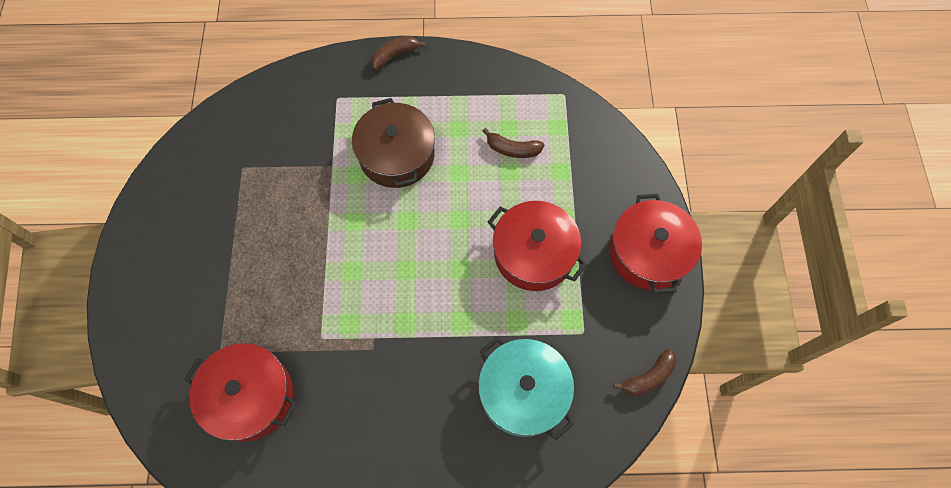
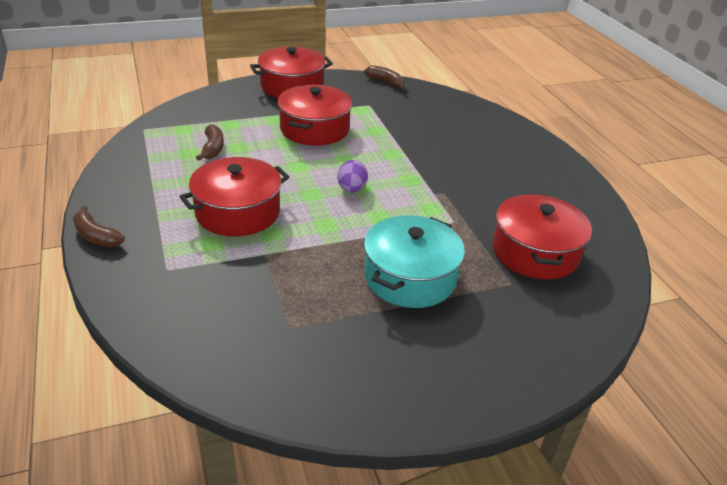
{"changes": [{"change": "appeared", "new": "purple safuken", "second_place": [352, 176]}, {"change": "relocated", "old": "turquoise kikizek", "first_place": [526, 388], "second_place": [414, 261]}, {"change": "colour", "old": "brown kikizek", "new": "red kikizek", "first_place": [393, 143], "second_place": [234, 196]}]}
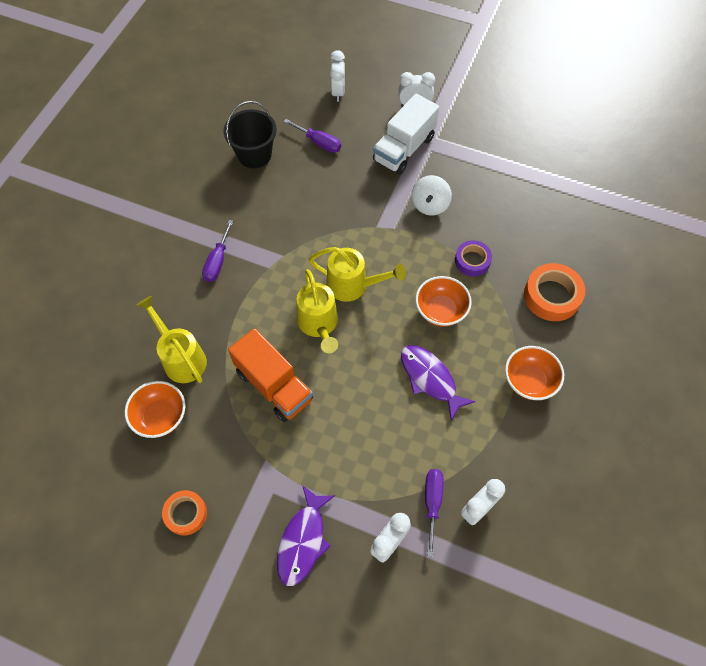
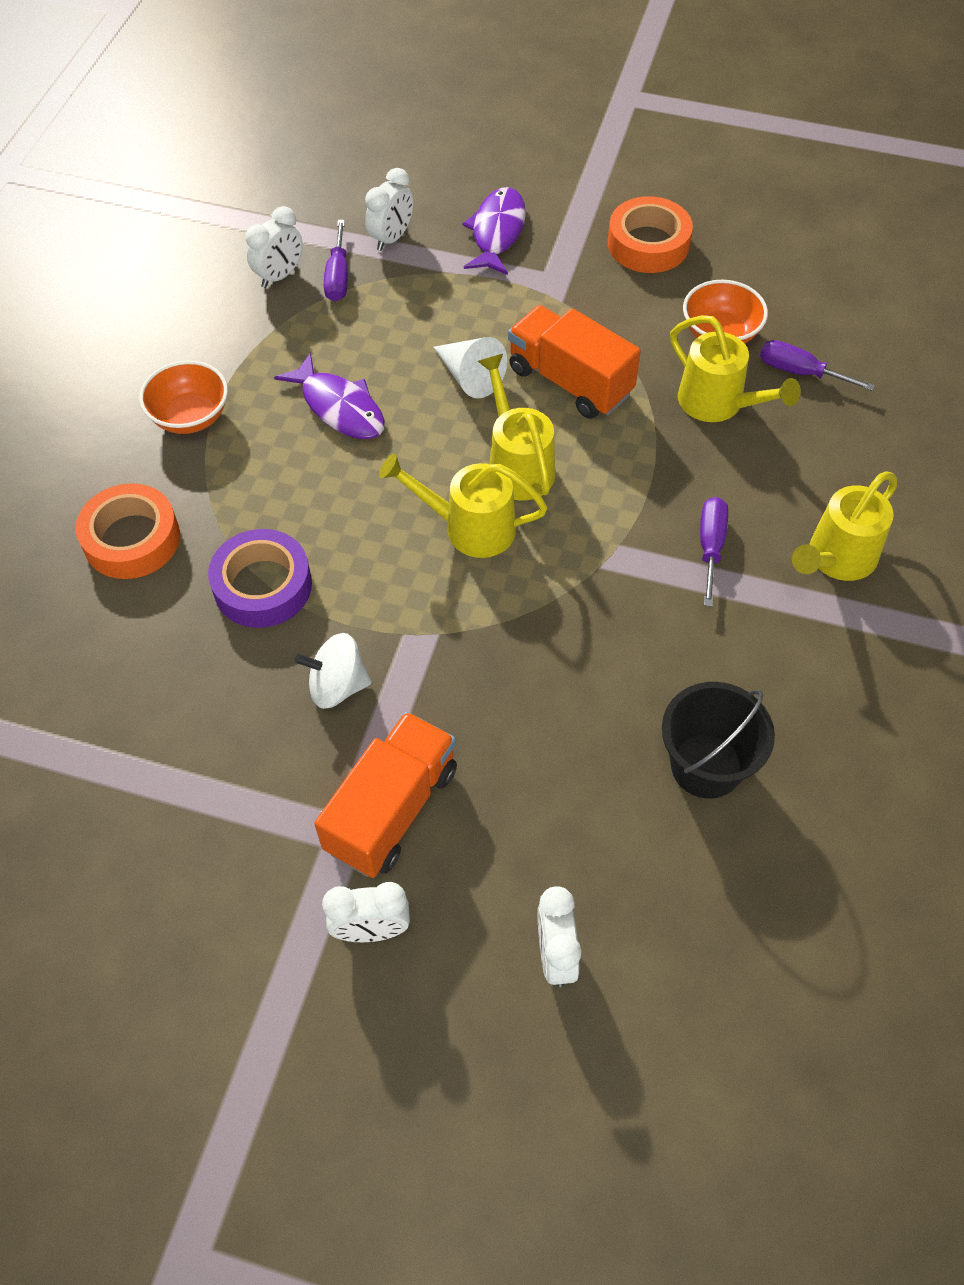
{"changes": [{"change": "missing", "old": "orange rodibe", "first_place": [443, 301]}, {"change": "appeared", "new": "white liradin", "second_place": [470, 367]}, {"change": "appeared", "new": "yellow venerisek", "second_place": [845, 526]}, {"change": "relocated", "old": "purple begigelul", "first_place": [312, 136], "second_place": [817, 365]}, {"change": "colour", "old": "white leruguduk", "new": "orange leruguduk", "first_place": [406, 134], "second_place": [385, 794]}, {"change": "spun", "old": "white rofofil", "first_place": [432, 195], "second_place": [333, 671], "degrees": -105}, {"change": "size", "old": "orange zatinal", "first_place": [184, 513], "second_place": [650, 234], "factor": 1.55}, {"change": "size", "old": "purple zatinal", "first_place": [473, 258], "second_place": [260, 578], "factor": 1.55}]}
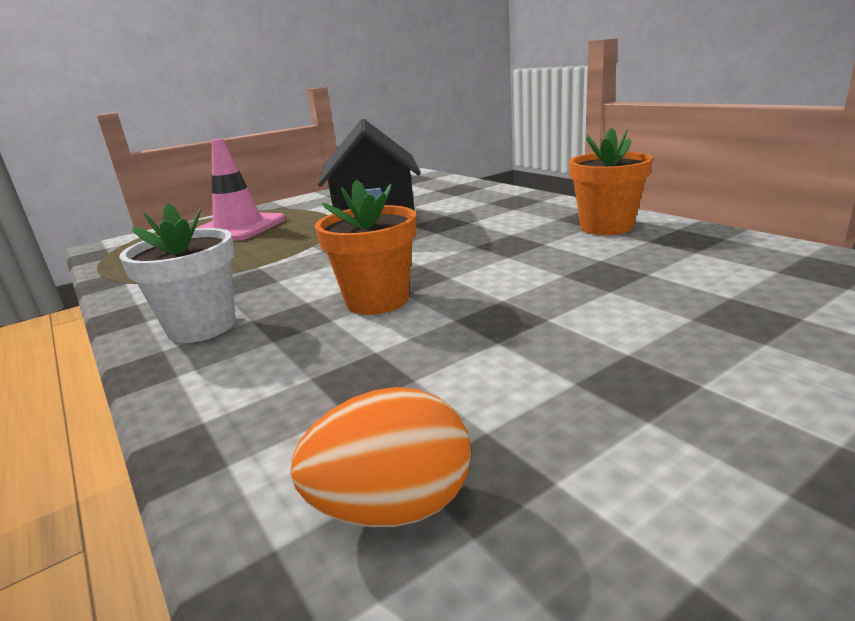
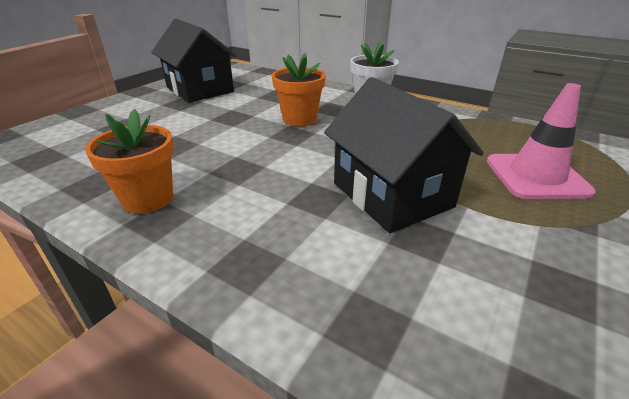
{"changes": [{"change": "missing", "old": "orange safuken", "first_place": [380, 457]}, {"change": "appeared", "new": "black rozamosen", "second_place": [194, 61]}]}
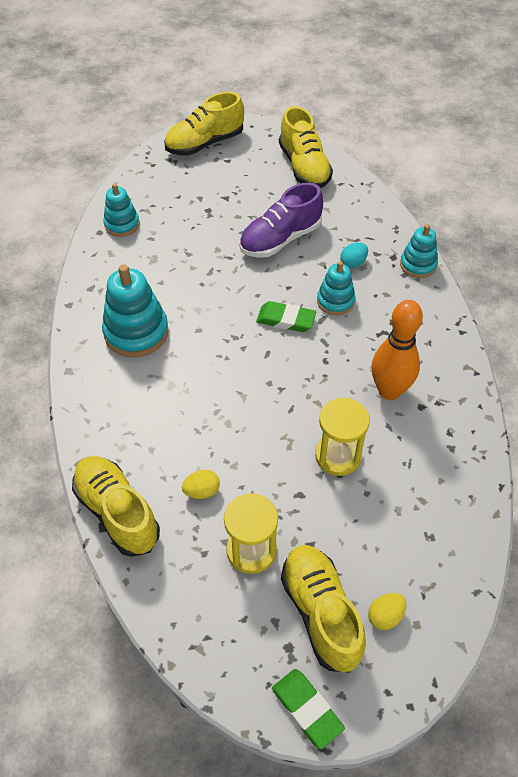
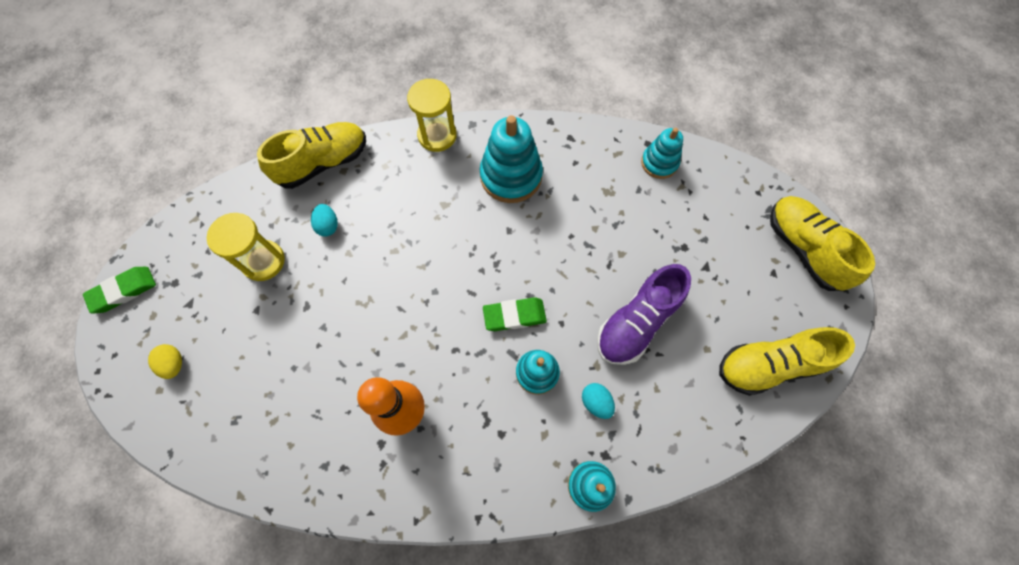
{"changes": [{"change": "missing", "old": "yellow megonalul", "first_place": [323, 609]}, {"change": "relocated", "old": "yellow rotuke", "first_place": [342, 436], "second_place": [432, 115]}, {"change": "colour", "old": "yellow safuken", "new": "turquoise safuken", "first_place": [201, 484], "second_place": [324, 220]}, {"change": "spun", "old": "purple megonalul", "first_place": [281, 220], "second_place": [644, 314], "degrees": -105}, {"change": "spun", "old": "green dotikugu", "first_place": [286, 316], "second_place": [515, 314], "degrees": 60}]}
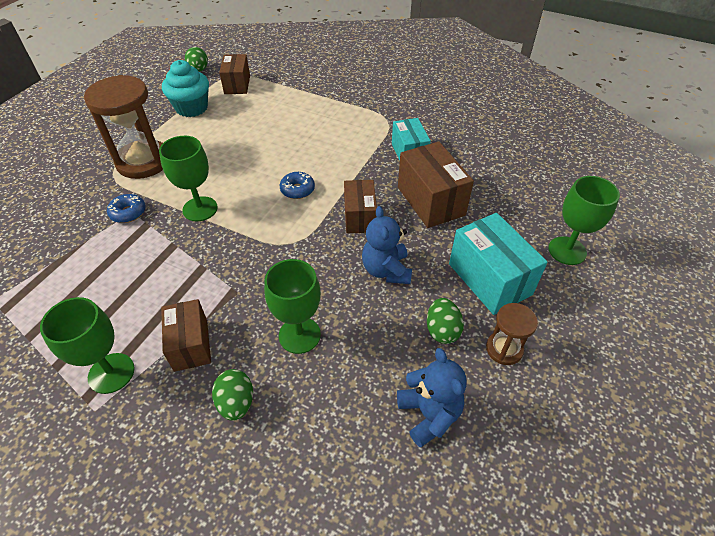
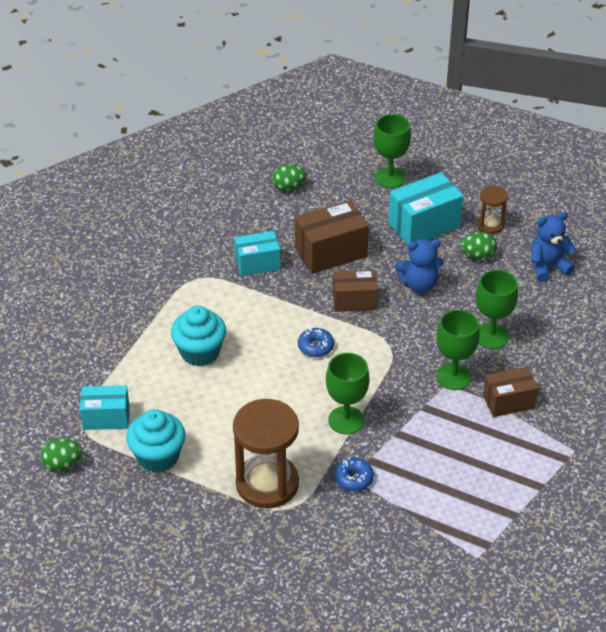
{"changes": [{"change": "appeared", "new": "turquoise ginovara", "second_place": [198, 336]}, {"change": "relocated", "old": "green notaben", "first_place": [87, 345], "second_place": [458, 350]}, {"change": "relocated", "old": "green safuken", "first_place": [232, 395], "second_place": [289, 177]}, {"change": "colour", "old": "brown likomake", "new": "turquoise likomake", "first_place": [234, 74], "second_place": [105, 407]}]}
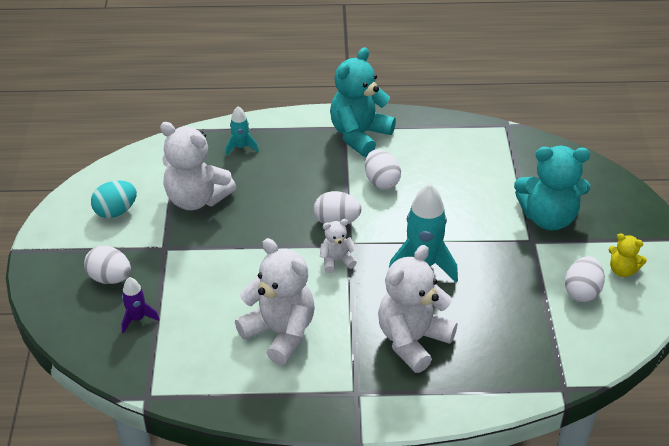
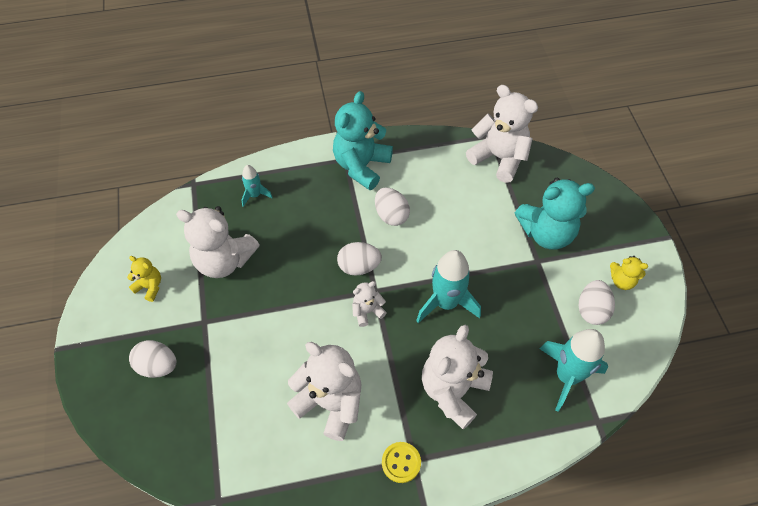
{"changes": [{"change": "missing", "old": "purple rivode", "first_place": [141, 305]}, {"change": "appeared", "new": "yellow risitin", "second_place": [401, 462]}, {"change": "appeared", "new": "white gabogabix", "second_place": [502, 134]}, {"change": "appeared", "new": "turquoise rivode", "second_place": [573, 370]}, {"change": "exchanged", "old": "turquoise safuken", "new": "yellow gabogabix", "first_place": [114, 199], "second_place": [144, 279]}]}
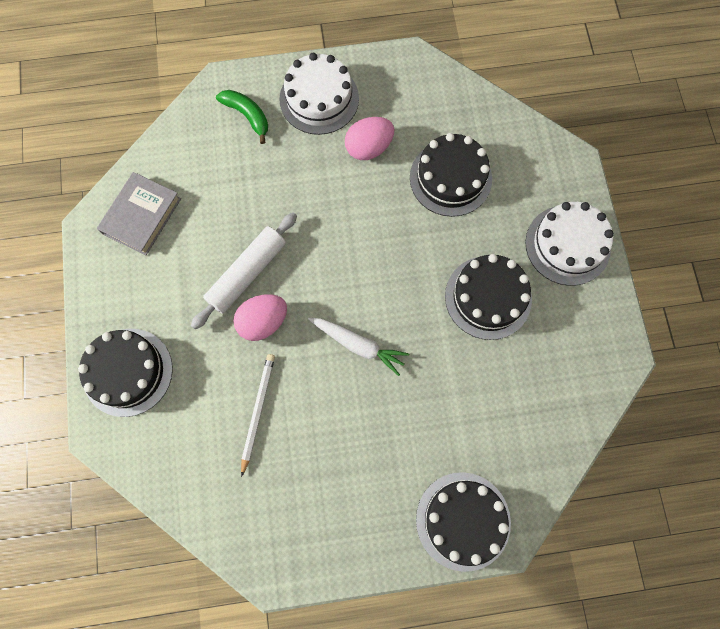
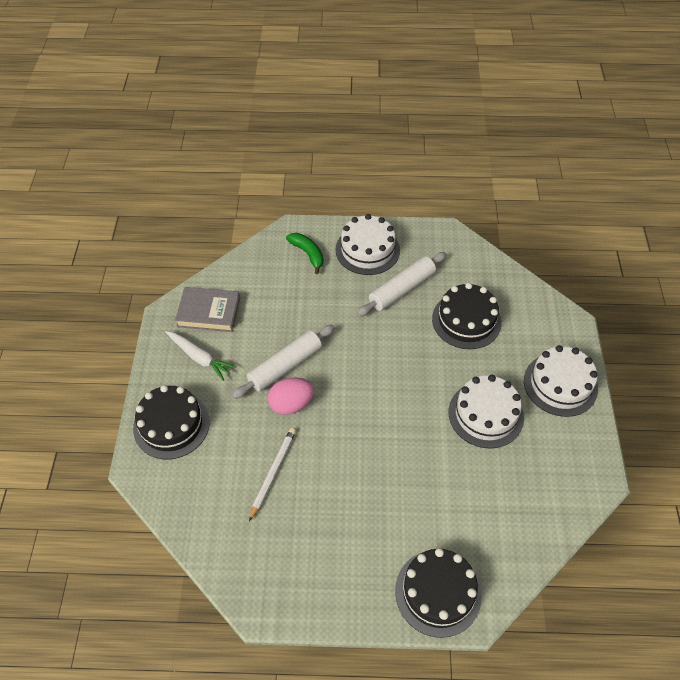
{"changes": [{"change": "relocated", "old": "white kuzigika", "first_place": [358, 347], "second_place": [200, 356]}, {"change": "exchanged", "old": "pink safuken", "new": "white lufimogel", "first_place": [369, 138], "second_place": [401, 284]}, {"change": "colour", "old": "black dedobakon", "new": "white dedobakon", "first_place": [488, 297], "second_place": [486, 412]}, {"change": "spun", "old": "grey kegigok", "first_place": [139, 213], "second_place": [207, 309], "degrees": 60}]}
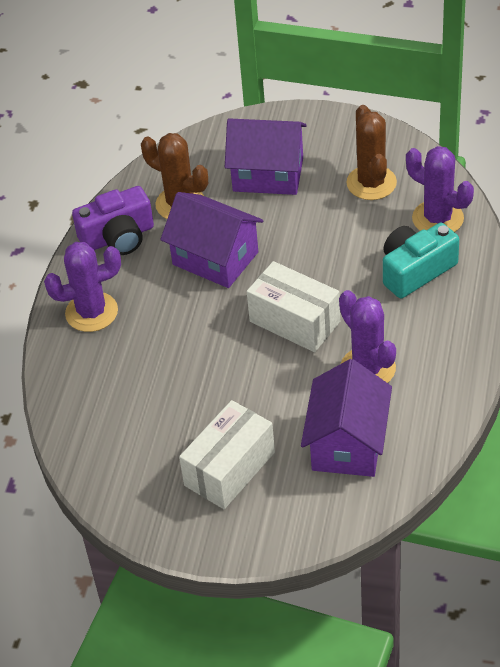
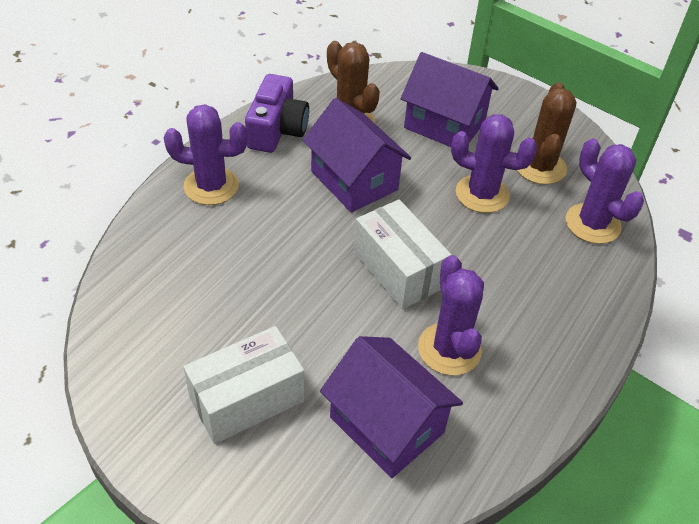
{"changes": [{"change": "missing", "old": "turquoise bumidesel", "first_place": [421, 260]}, {"change": "appeared", "new": "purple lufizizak", "second_place": [494, 163]}, {"change": "spun", "old": "purple bumidesel", "first_place": [113, 220], "second_place": [277, 113], "degrees": -75}, {"change": "spun", "old": "purple rozamosen", "first_place": [346, 418], "second_place": [391, 407], "degrees": -75}]}
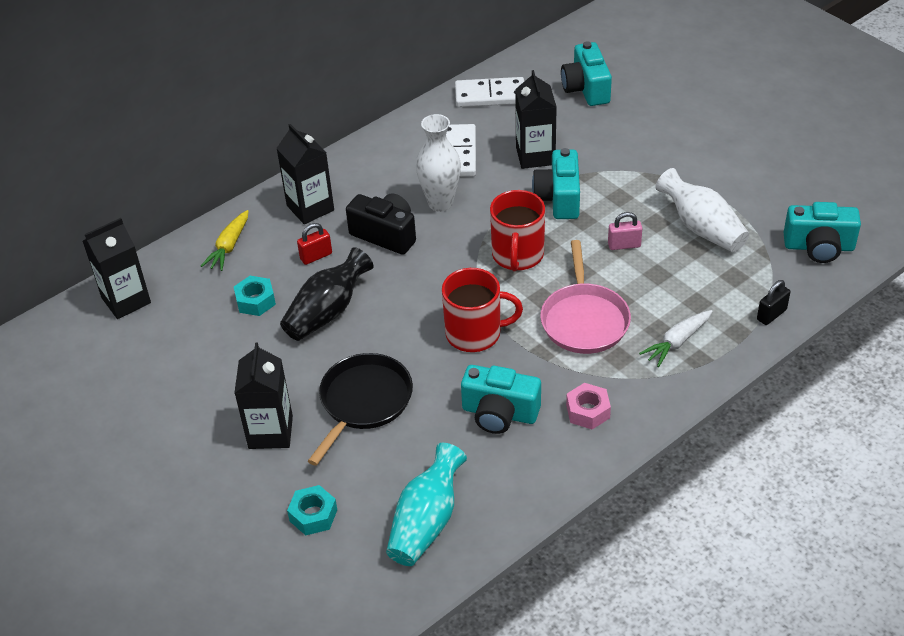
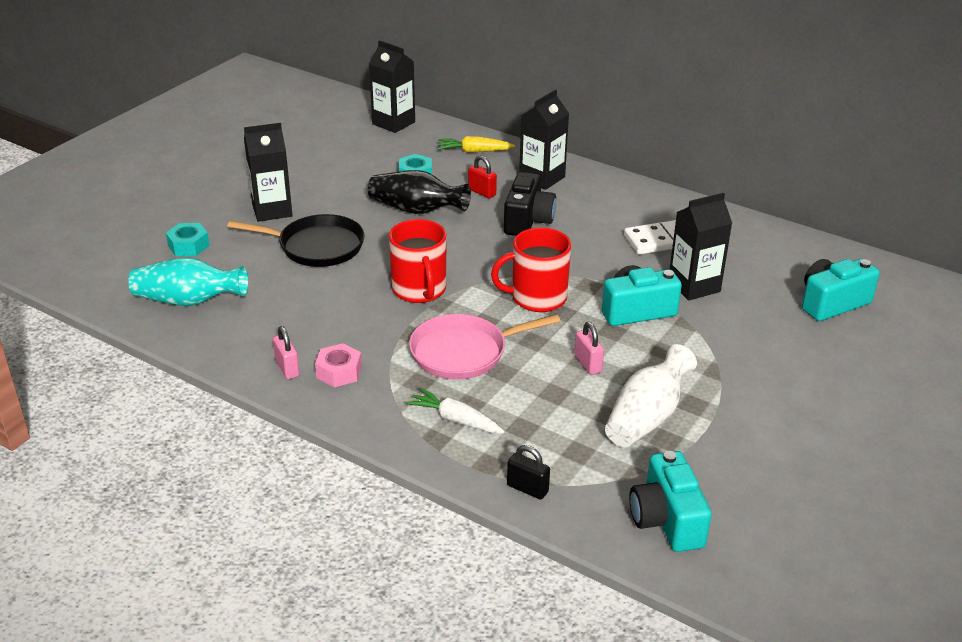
{"changes": [{"change": "missing", "old": "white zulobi", "first_place": [438, 163]}, {"change": "missing", "old": "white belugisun", "first_place": [489, 92]}, {"change": "missing", "old": "turquoise bumidesel", "first_place": [501, 399]}, {"change": "appeared", "new": "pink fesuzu", "second_place": [286, 352]}]}
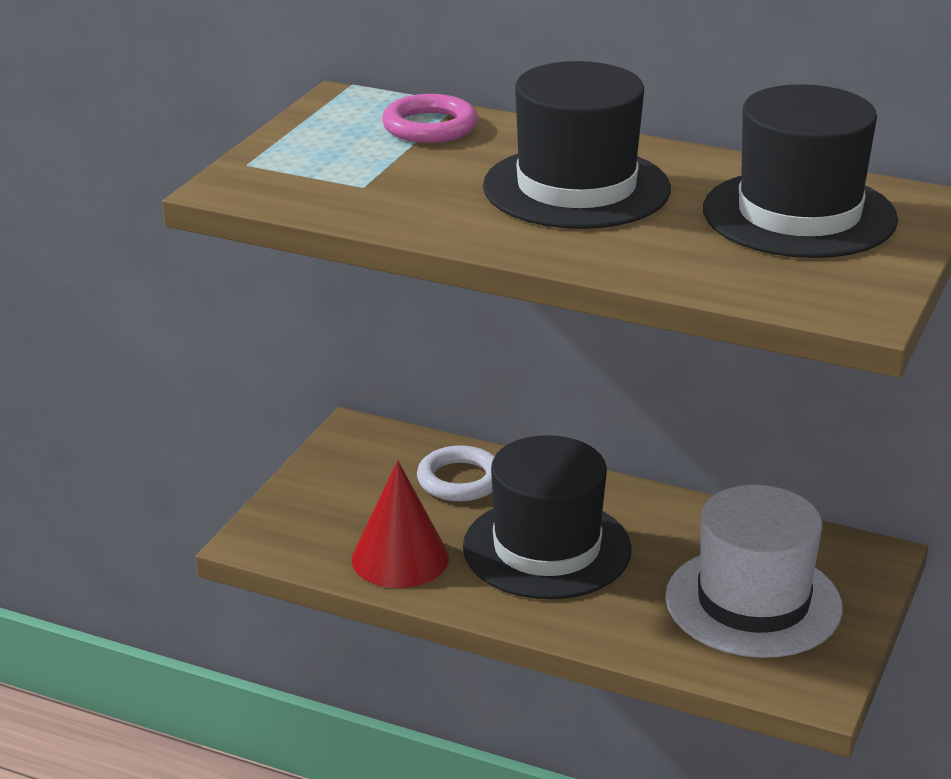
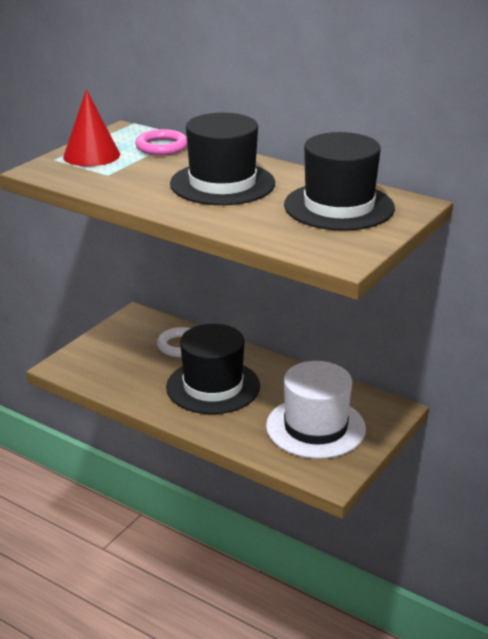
{"changes": [{"change": "relocated", "old": "red liradin", "first_place": [400, 524], "second_place": [91, 127]}]}
